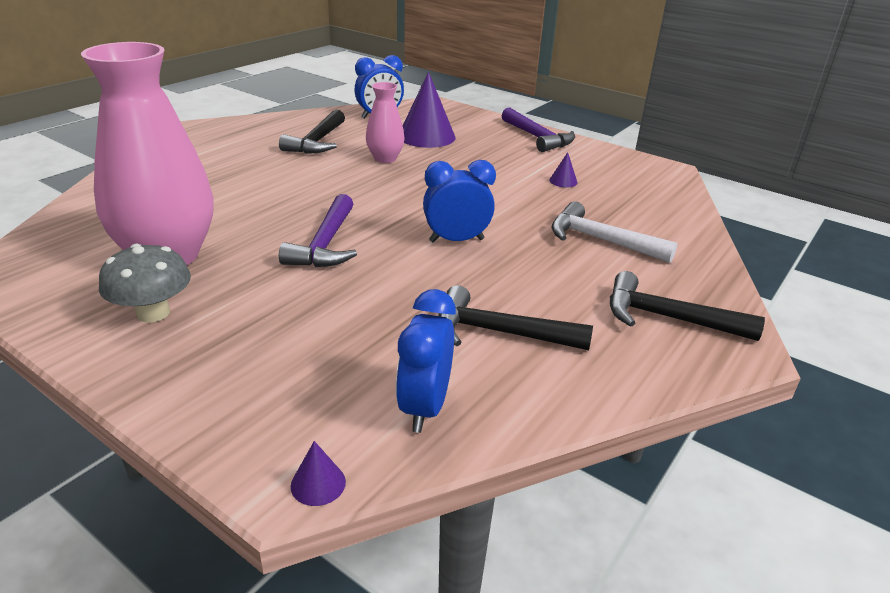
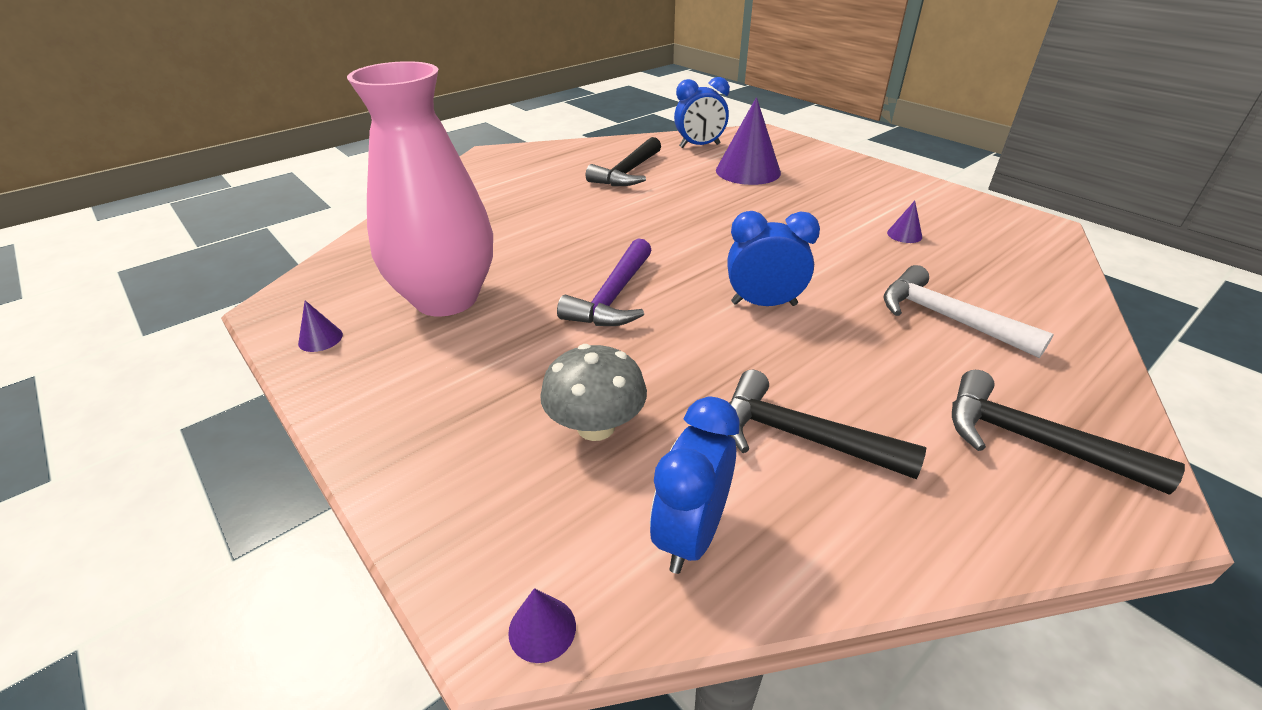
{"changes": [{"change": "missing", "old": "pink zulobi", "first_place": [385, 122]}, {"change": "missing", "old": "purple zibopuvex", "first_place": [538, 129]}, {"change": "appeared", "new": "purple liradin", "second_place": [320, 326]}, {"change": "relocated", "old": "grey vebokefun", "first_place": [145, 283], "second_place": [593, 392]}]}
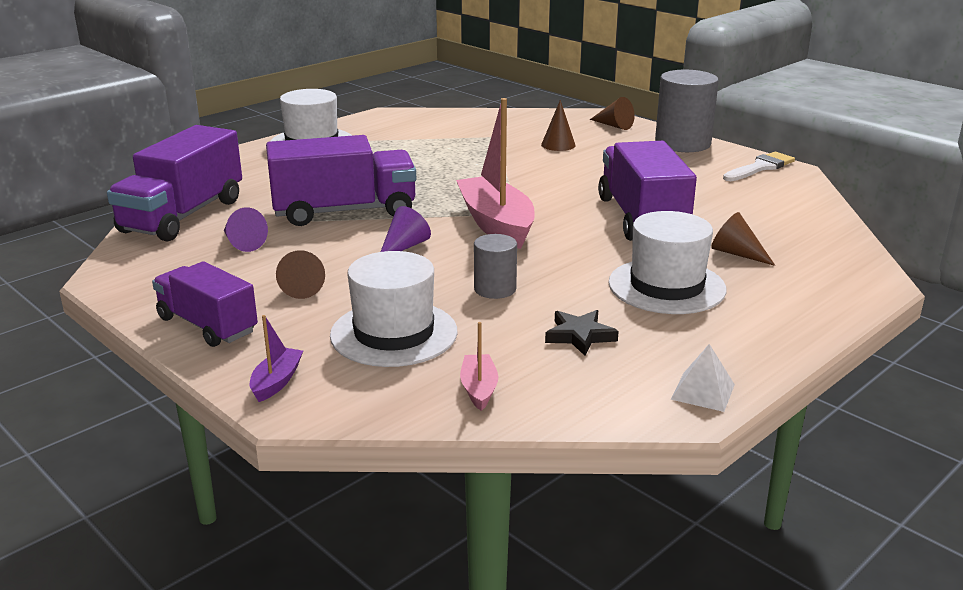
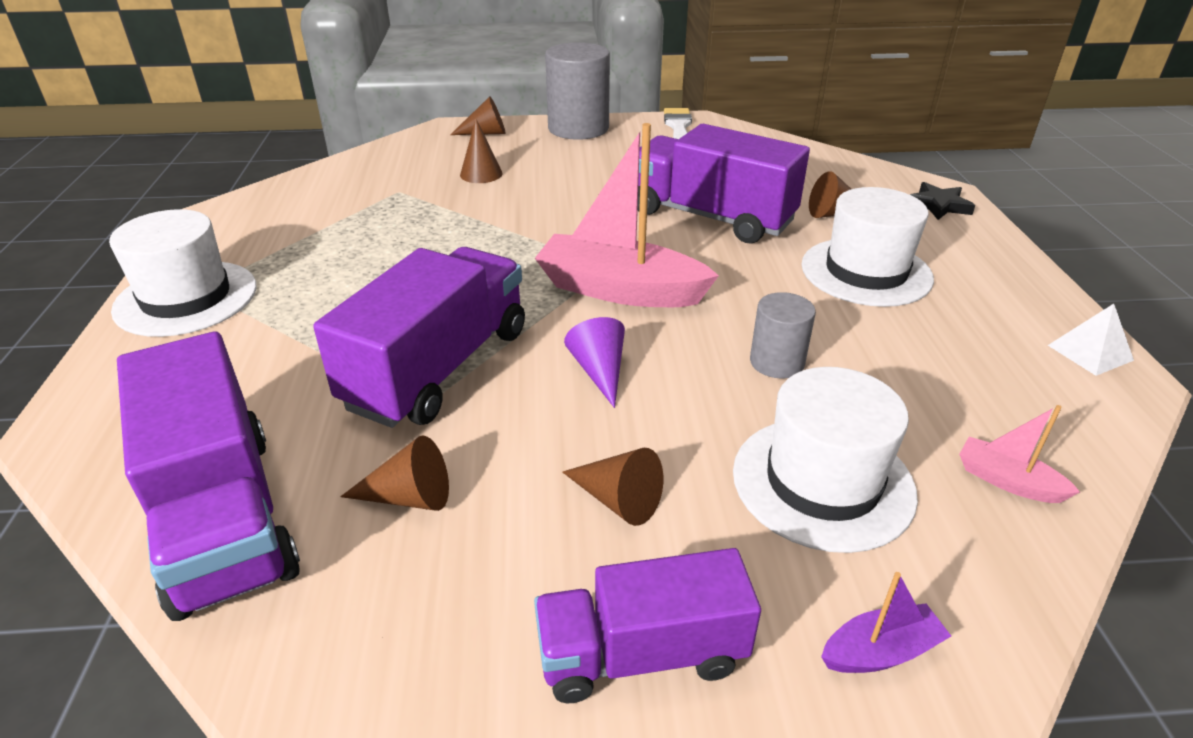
{"changes": [{"change": "relocated", "old": "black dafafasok", "first_place": [582, 333], "second_place": [942, 201]}, {"change": "colour", "old": "purple liradin", "new": "brown liradin", "first_place": [246, 229], "second_place": [394, 473]}, {"change": "spun", "old": "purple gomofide", "first_place": [276, 358], "second_place": [886, 622], "degrees": 105}]}
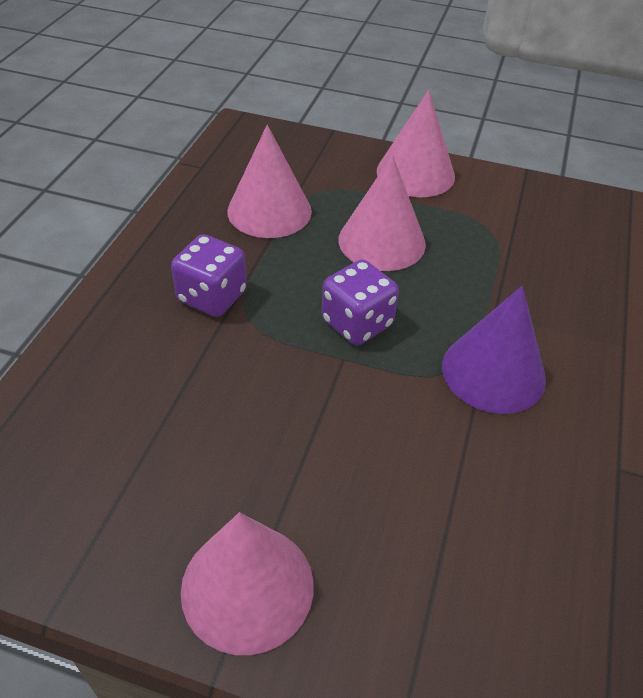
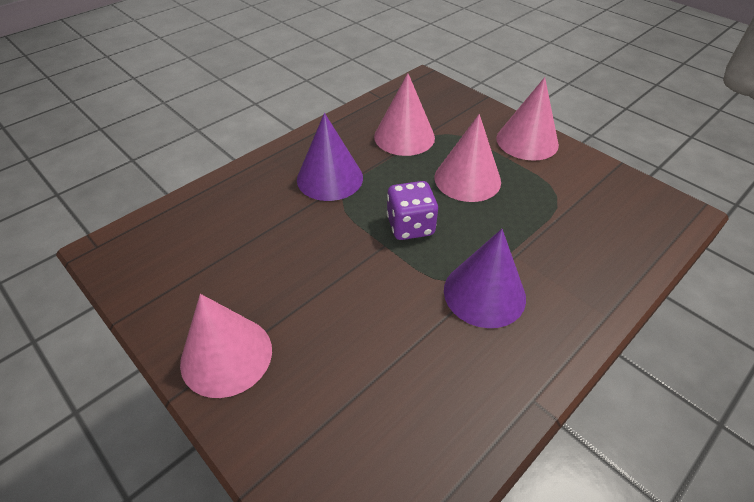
{"changes": [{"change": "exchanged", "old": "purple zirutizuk", "new": "purple liradin", "first_place": [209, 275], "second_place": [330, 157]}]}
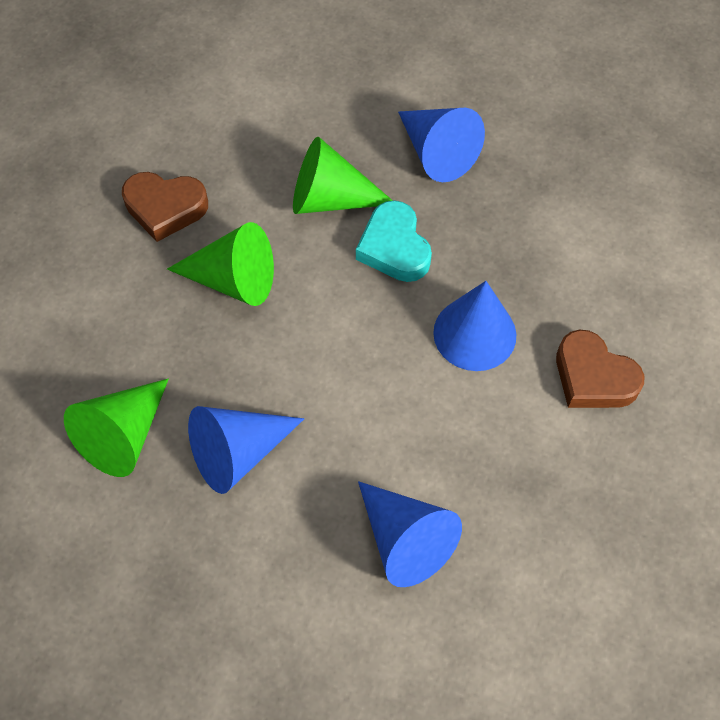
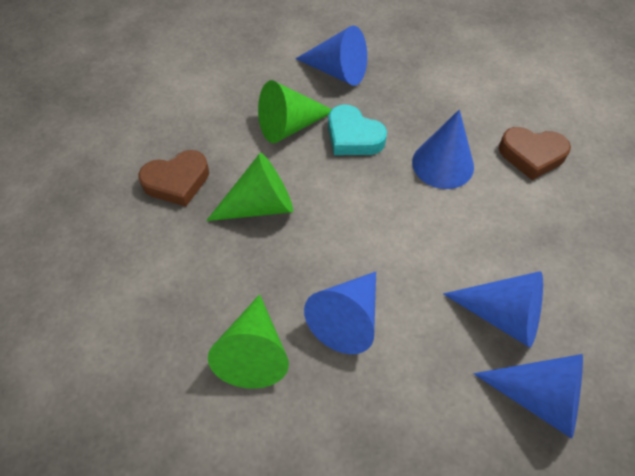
{"changes": [{"change": "appeared", "new": "blue liradin", "second_place": [528, 396]}]}
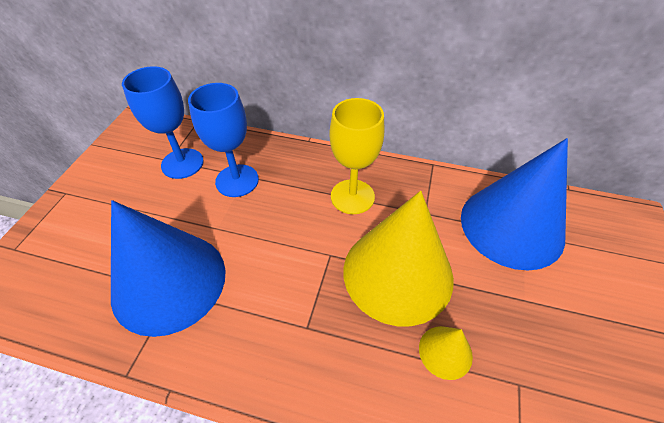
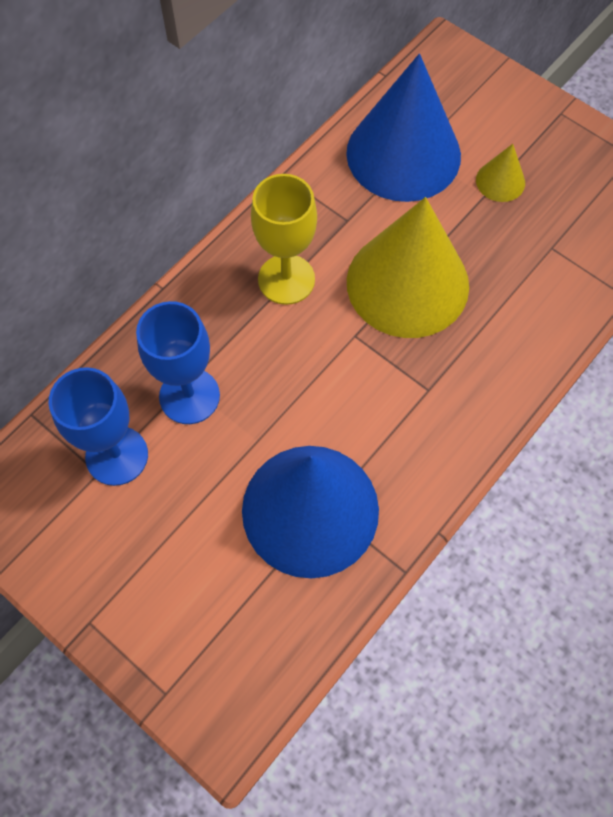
{"changes": [{"change": "relocated", "old": "yellow liradin", "first_place": [446, 353], "second_place": [500, 173]}]}
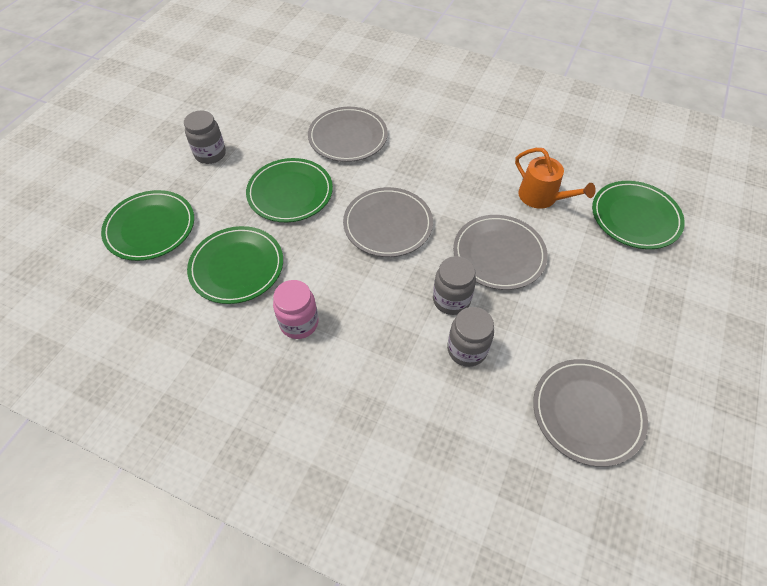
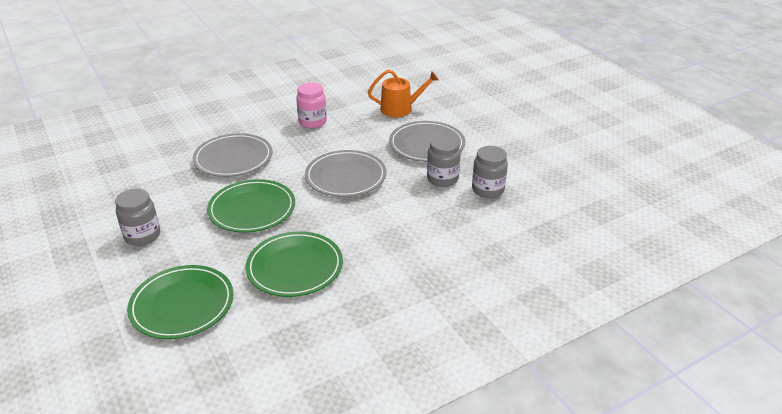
{"changes": [{"change": "missing", "old": "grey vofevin", "first_place": [590, 413]}, {"change": "missing", "old": "green vofevin", "first_place": [638, 215]}, {"change": "relocated", "old": "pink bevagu", "first_place": [295, 309], "second_place": [311, 105]}]}
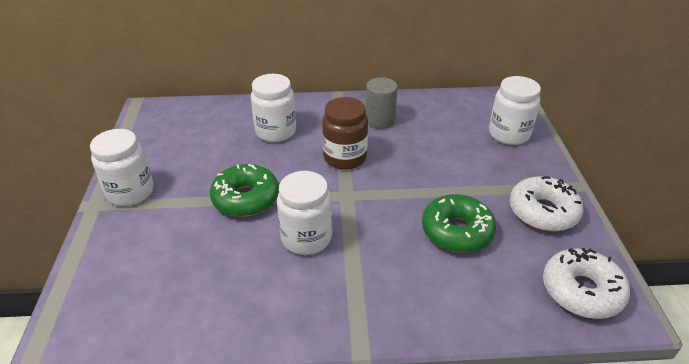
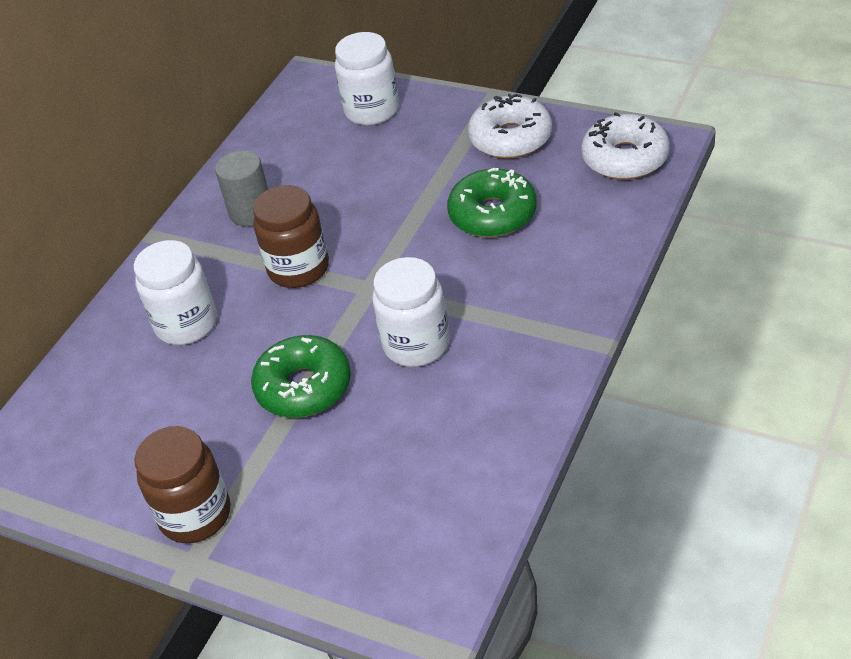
{"changes": [{"change": "colour", "old": "white bevagu", "new": "brown bevagu", "first_place": [122, 167], "second_place": [182, 484]}]}
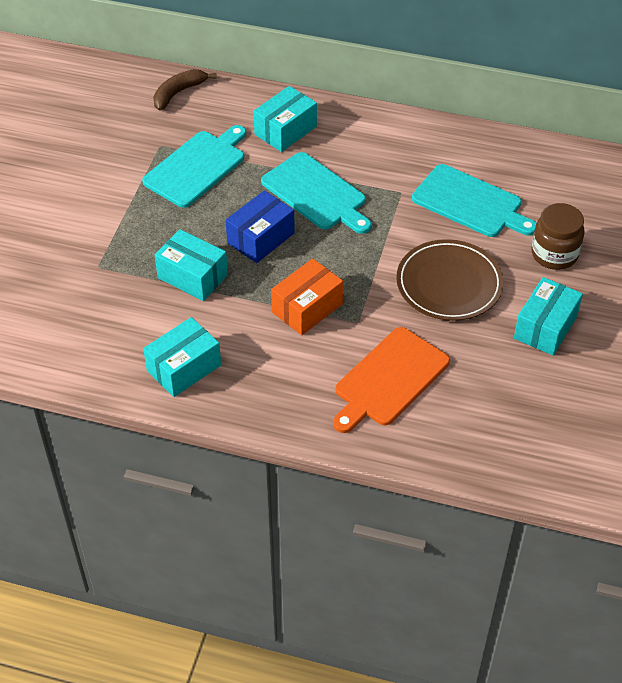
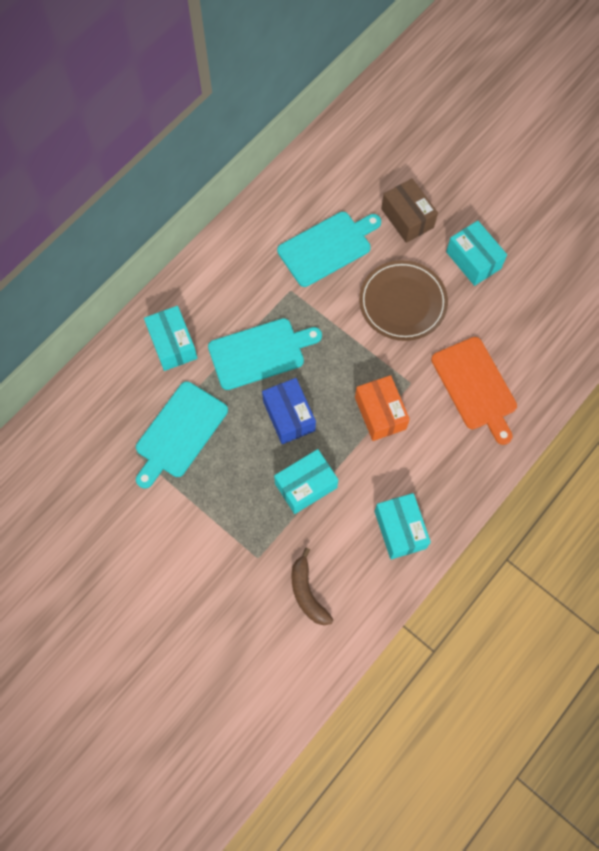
{"changes": [{"change": "relocated", "old": "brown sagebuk", "first_place": [185, 90], "second_place": [312, 586]}, {"change": "exchanged", "old": "brown bevagu", "new": "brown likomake", "first_place": [557, 236], "second_place": [409, 210]}, {"change": "spun", "old": "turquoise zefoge", "first_place": [194, 166], "second_place": [182, 435], "degrees": -120}]}
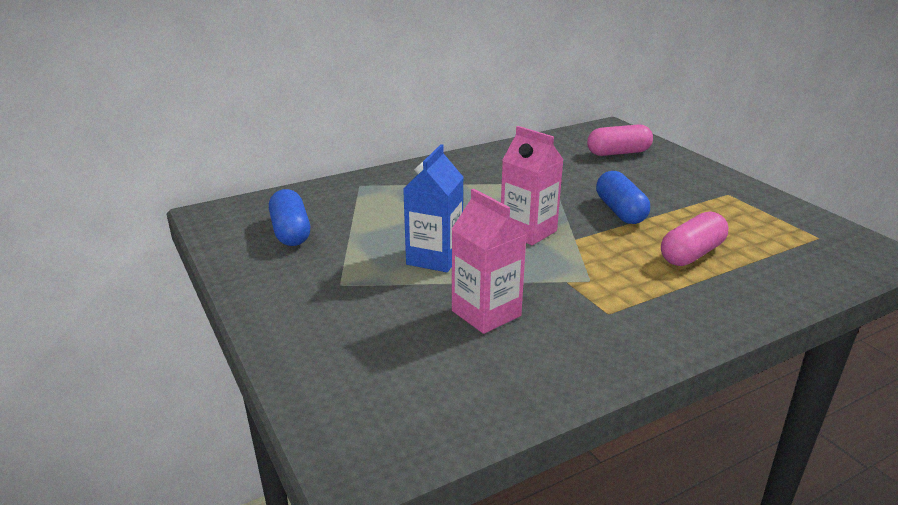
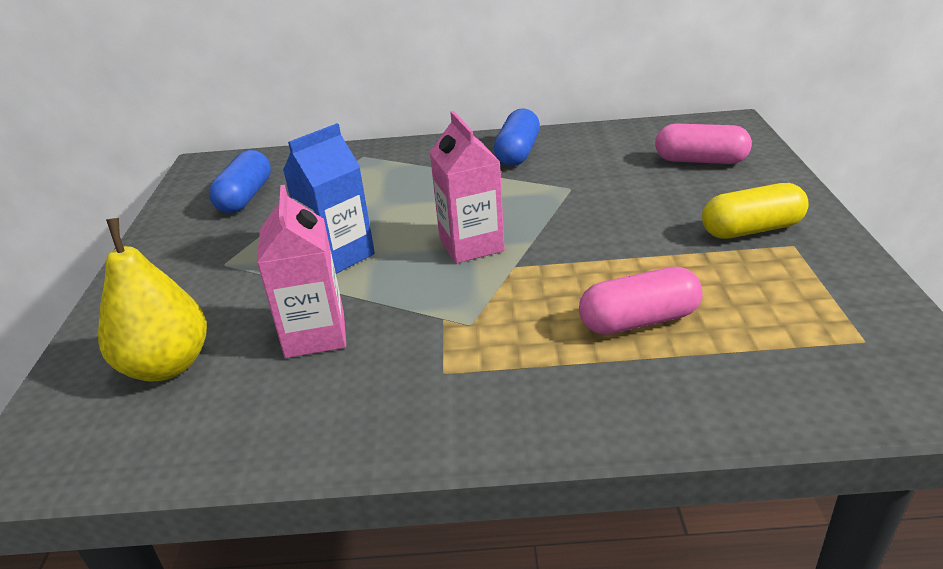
{"changes": [{"change": "appeared", "new": "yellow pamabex", "second_place": [152, 300]}, {"change": "appeared", "new": "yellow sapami", "second_place": [755, 211]}, {"change": "relocated", "old": "blue sapami", "first_place": [623, 197], "second_place": [517, 137]}]}
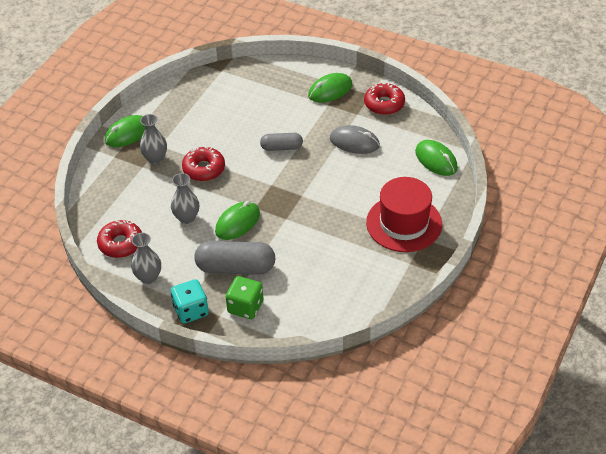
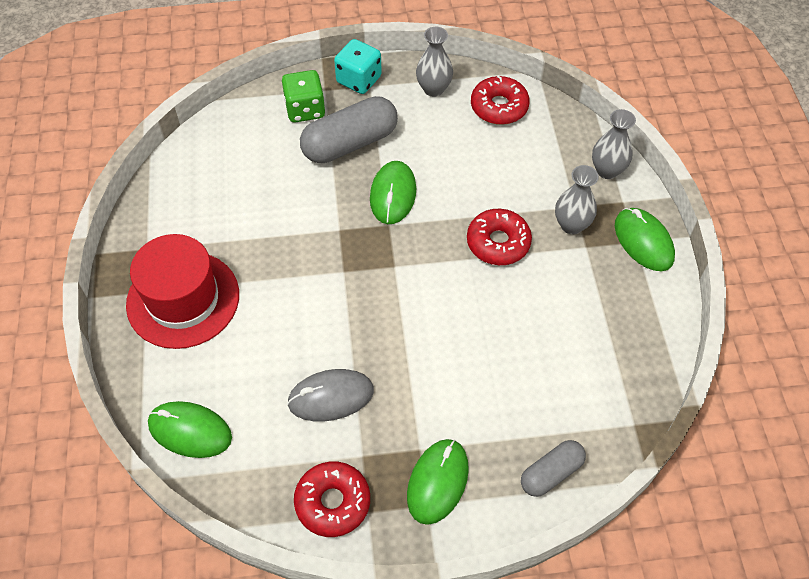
{"changes": [{"change": "relocated", "old": "grey zulobi", "first_place": [185, 198], "second_place": [614, 144]}, {"change": "relocated", "old": "grey sapami", "first_place": [281, 142], "second_place": [553, 468]}, {"change": "spun", "old": "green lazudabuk", "first_place": [125, 131], "second_place": [645, 239], "degrees": -45}]}
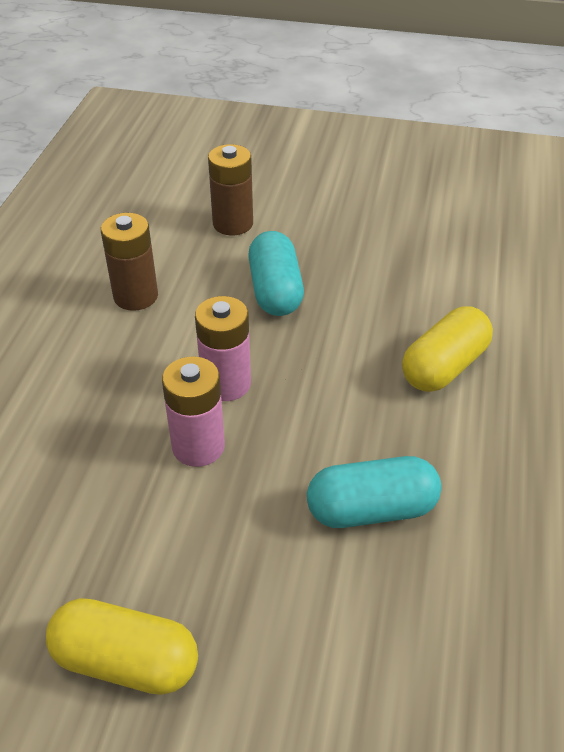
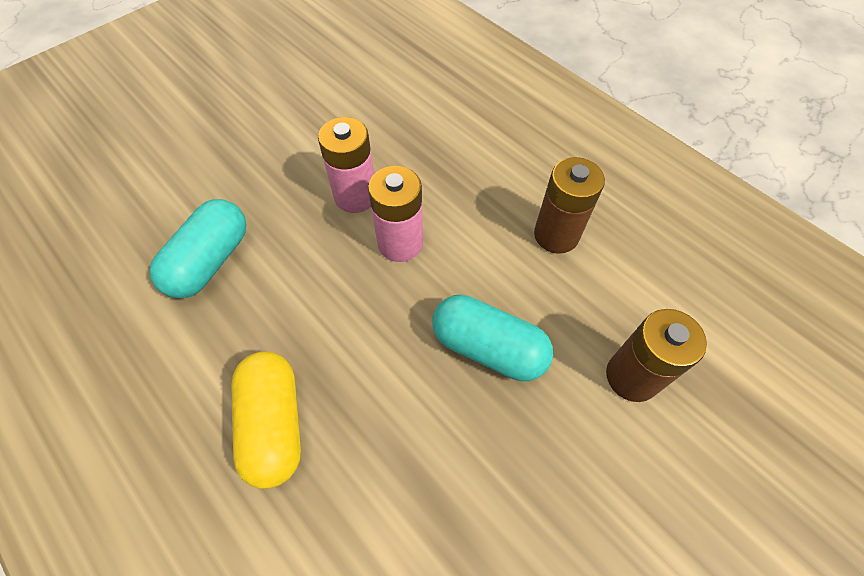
{"changes": [{"change": "missing", "old": "yellow sapami", "first_place": [122, 646]}]}
